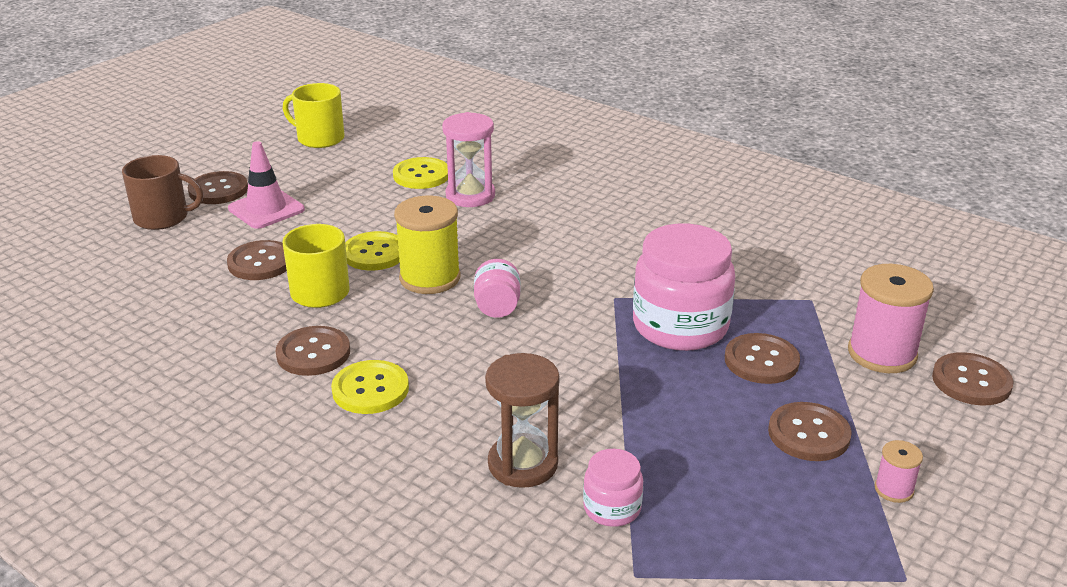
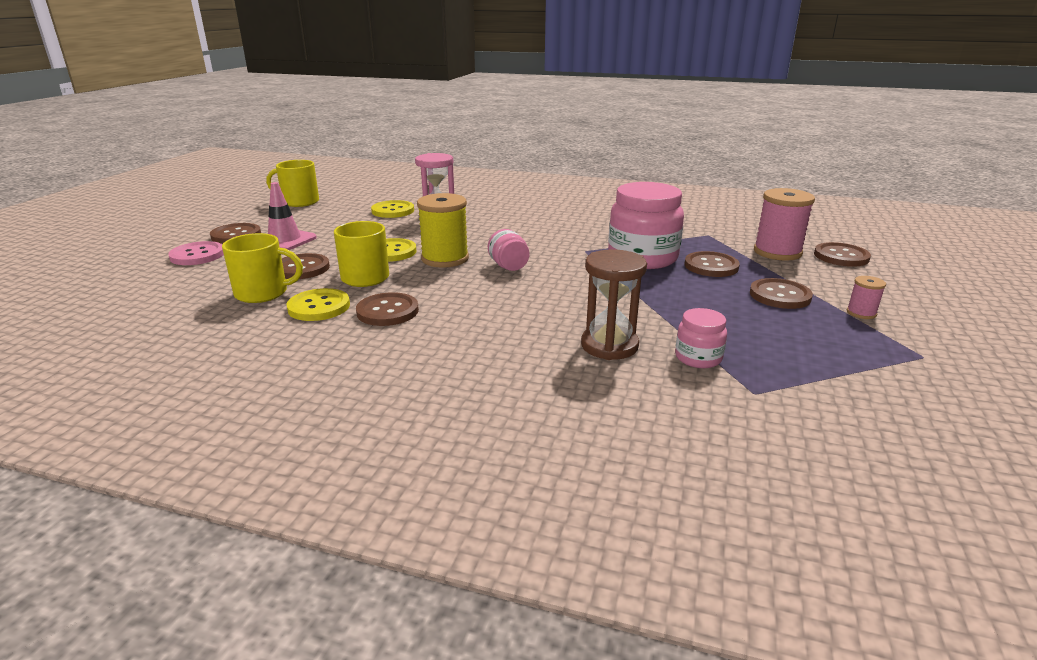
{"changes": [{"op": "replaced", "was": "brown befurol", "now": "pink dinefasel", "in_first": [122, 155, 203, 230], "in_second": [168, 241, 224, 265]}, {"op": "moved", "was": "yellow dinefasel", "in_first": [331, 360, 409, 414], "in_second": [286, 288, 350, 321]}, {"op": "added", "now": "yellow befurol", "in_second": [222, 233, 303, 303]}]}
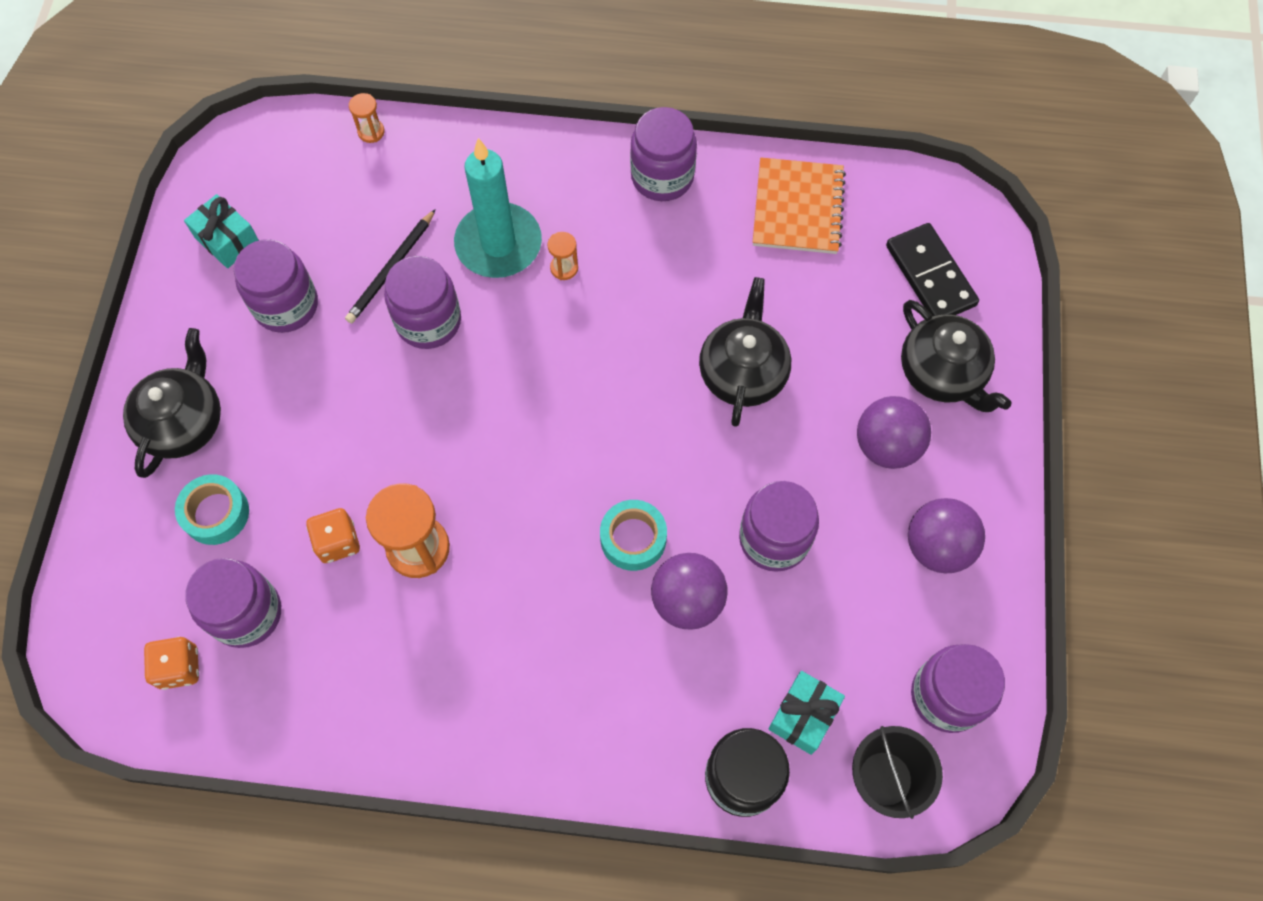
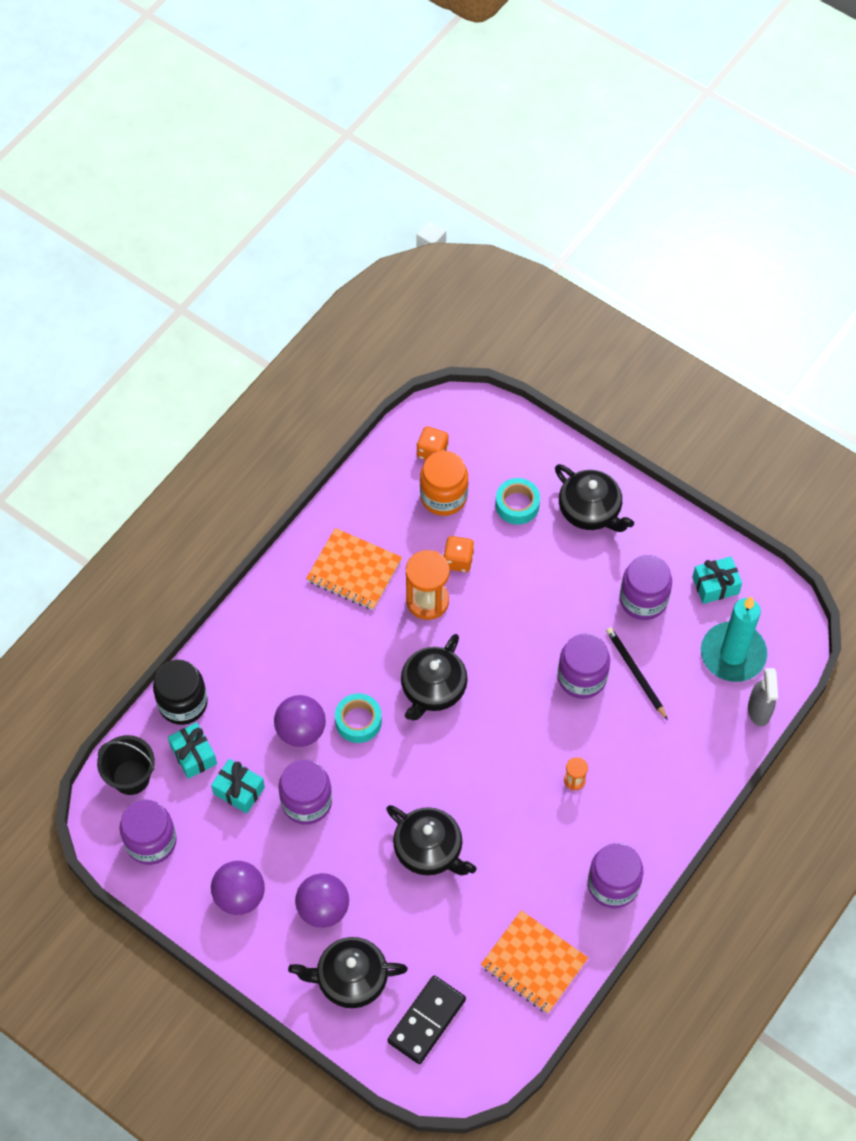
{"changes": [{"op": "recoloured", "was": "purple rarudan", "now": "orange rarudan", "in_first": [185, 558, 281, 648], "in_second": [420, 451, 468, 516]}, {"op": "replaced", "was": "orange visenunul", "now": "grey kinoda", "in_first": [349, 93, 385, 143], "in_second": [748, 668, 778, 726]}, {"op": "moved", "was": "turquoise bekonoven", "in_first": [454, 138, 542, 278], "in_second": [701, 596, 767, 682]}, {"op": "turned", "was": "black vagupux", "in_first": [886, 223, 979, 316], "in_second": [387, 975, 466, 1064], "clockwise": -60}, {"op": "added", "now": "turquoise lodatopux", "in_second": [211, 759, 265, 814]}, {"op": "added", "now": "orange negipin", "in_second": [306, 528, 402, 610]}, {"op": "added", "now": "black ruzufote", "in_second": [401, 634, 468, 720]}]}
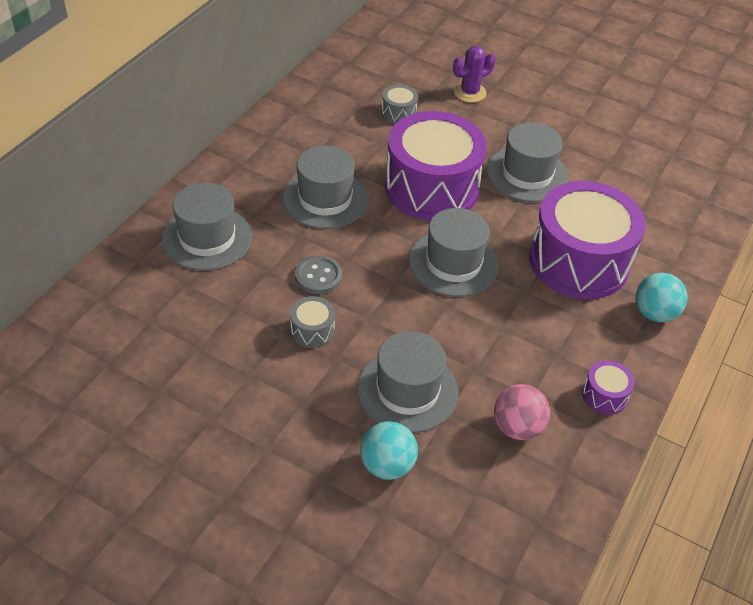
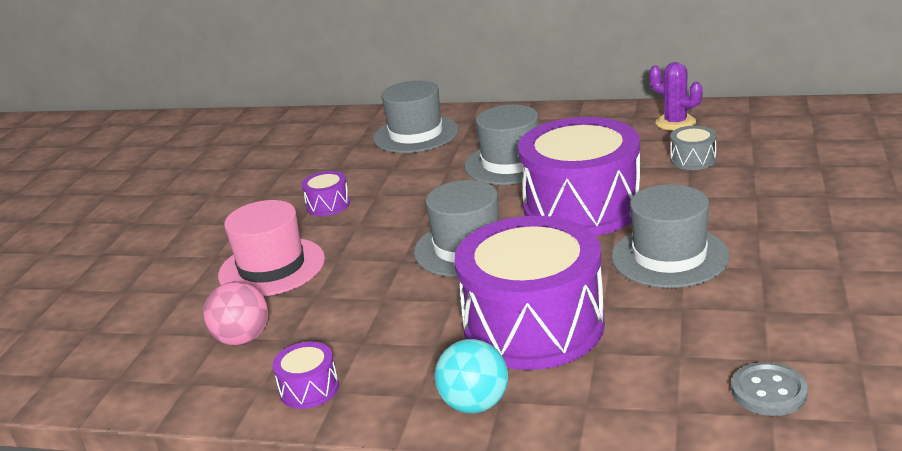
{"changes": [{"op": "recoloured", "was": "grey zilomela", "now": "purple zilomela", "in_first": [290, 296, 335, 348], "in_second": [301, 171, 350, 216]}, {"op": "moved", "was": "grey dinefasel", "in_first": [295, 255, 342, 294], "in_second": [731, 362, 808, 416]}, {"op": "recoloured", "was": "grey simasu", "now": "pink simasu", "in_first": [357, 331, 458, 433], "in_second": [218, 200, 325, 296]}, {"op": "removed", "was": "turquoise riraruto", "in_first": [360, 421, 418, 480]}, {"op": "moved", "was": "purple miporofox", "in_first": [453, 46, 496, 103], "in_second": [649, 62, 703, 131]}]}
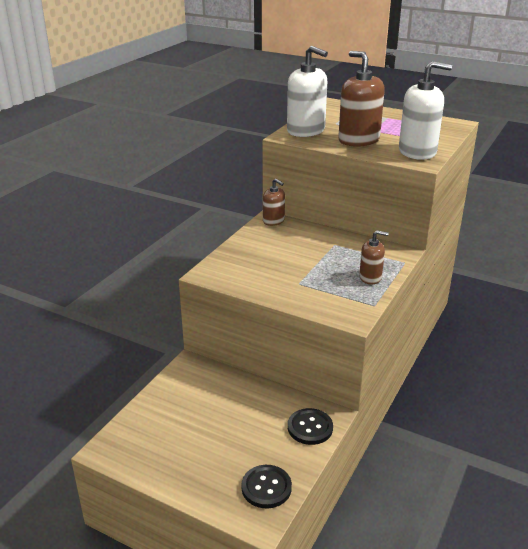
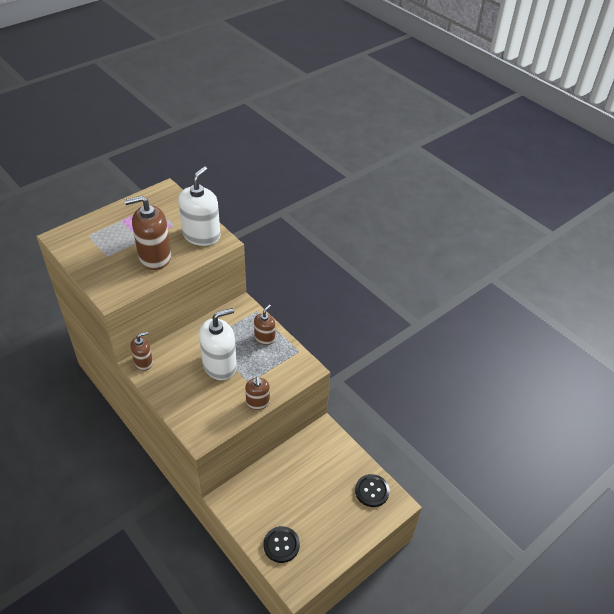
{"changes": [{"op": "moved", "was": "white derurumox", "in_first": [287, 46, 328, 137], "in_second": [199, 308, 237, 380]}, {"op": "moved", "was": "black dinefasel", "in_first": [288, 408, 333, 445], "in_second": [263, 526, 300, 563]}, {"op": "added", "now": "brown derurumox", "in_second": [245, 376, 270, 410]}]}
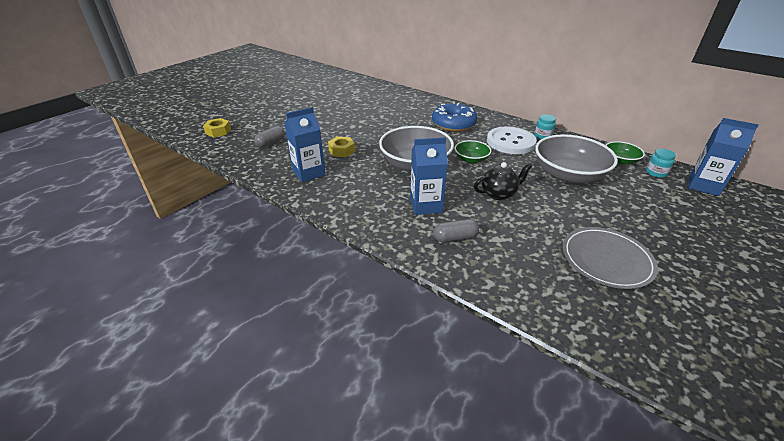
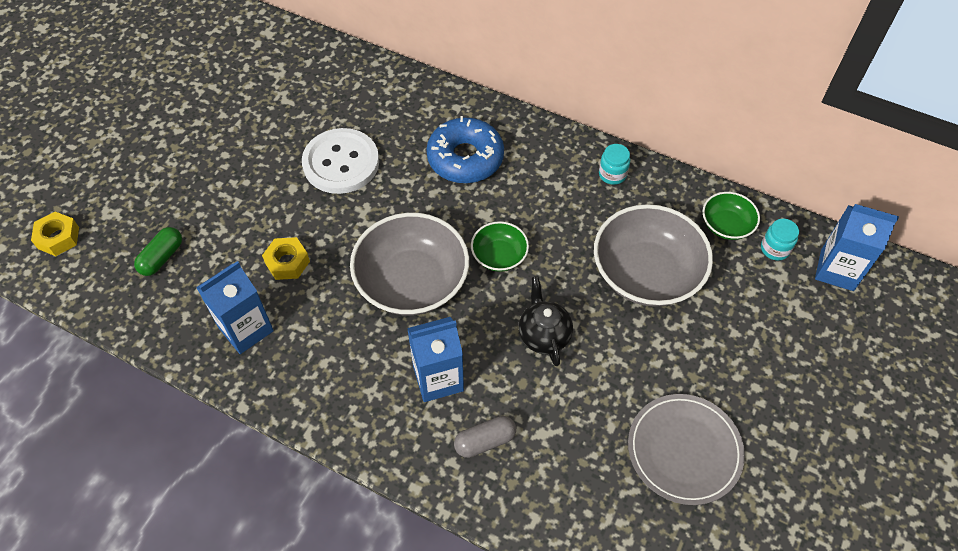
{"changes": [{"op": "recoloured", "was": "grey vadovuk", "now": "green vadovuk", "in_first": [254, 126, 285, 148], "in_second": [134, 227, 182, 276]}, {"op": "turned", "was": "black ruzufote", "in_first": [474, 162, 532, 200], "in_second": [518, 276, 573, 366], "clockwise": -75}, {"op": "moved", "was": "white dinefasel", "in_first": [487, 127, 537, 154], "in_second": [302, 128, 379, 194]}]}
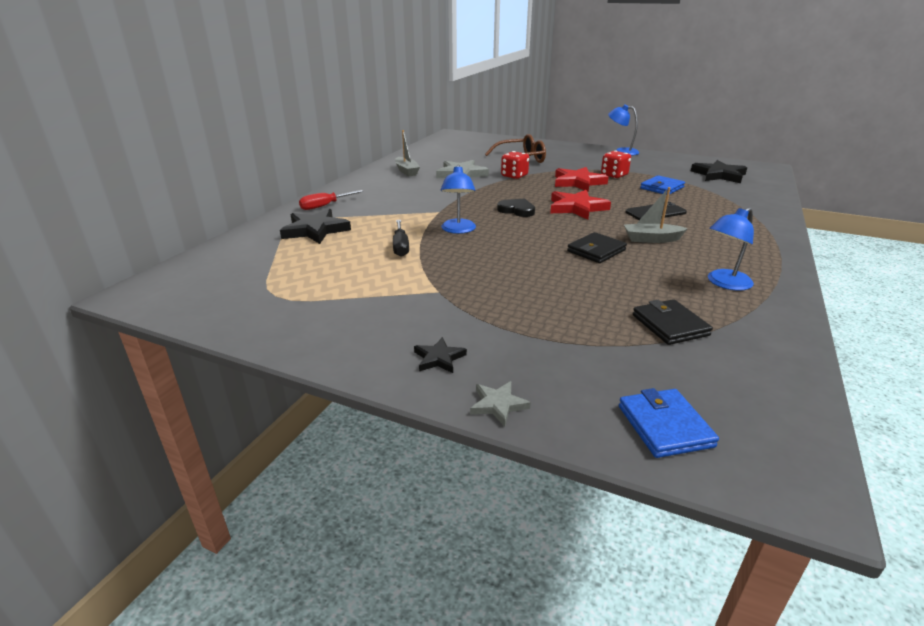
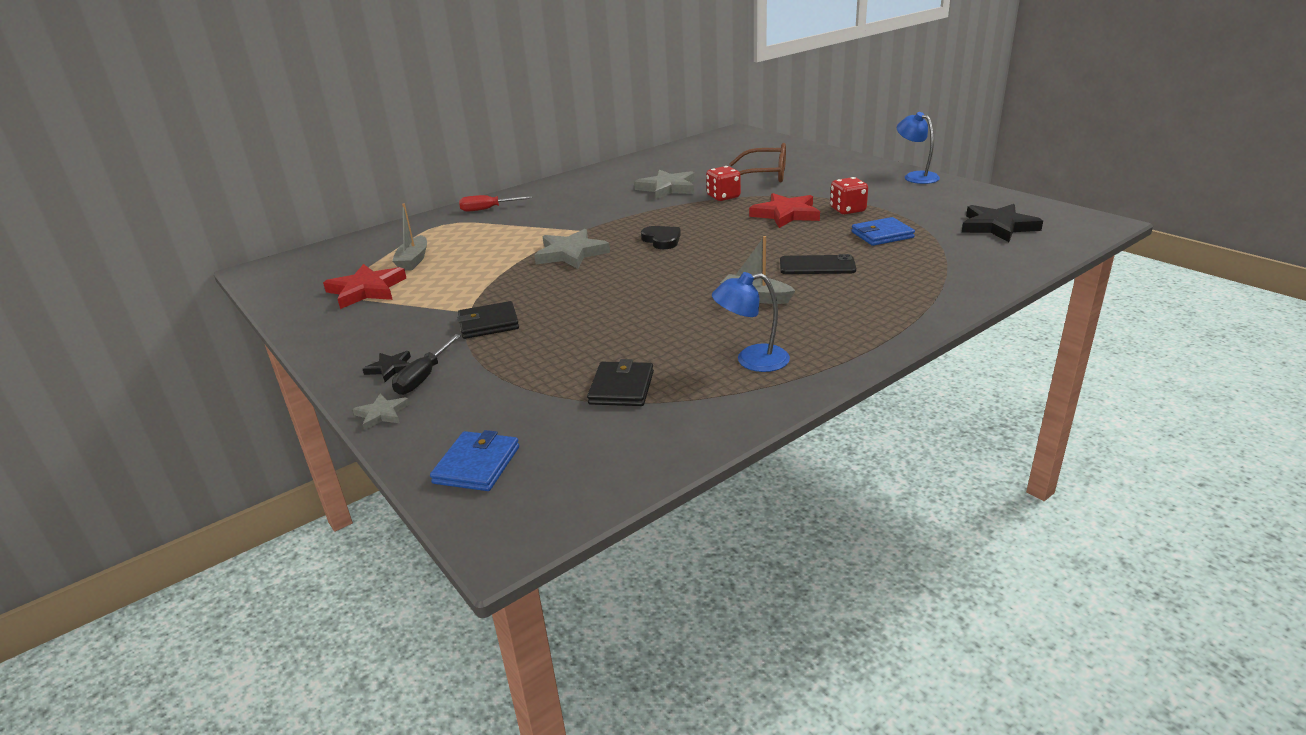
{"changes": [{"op": "removed", "was": "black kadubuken", "in_first": [280, 209, 351, 244]}, {"op": "moved", "was": "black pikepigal", "in_first": [393, 220, 409, 257], "in_second": [392, 334, 461, 395]}, {"op": "moved", "was": "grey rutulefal", "in_first": [395, 130, 420, 176], "in_second": [392, 203, 427, 270]}, {"op": "replaced", "was": "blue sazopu", "now": "grey kadubuken", "in_first": [440, 165, 476, 234], "in_second": [534, 229, 610, 269]}, {"op": "moved", "was": "red kadubuken", "in_first": [550, 190, 611, 220], "in_second": [323, 264, 406, 309]}, {"op": "moved", "was": "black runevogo", "in_first": [567, 232, 627, 263], "in_second": [457, 301, 519, 339]}]}
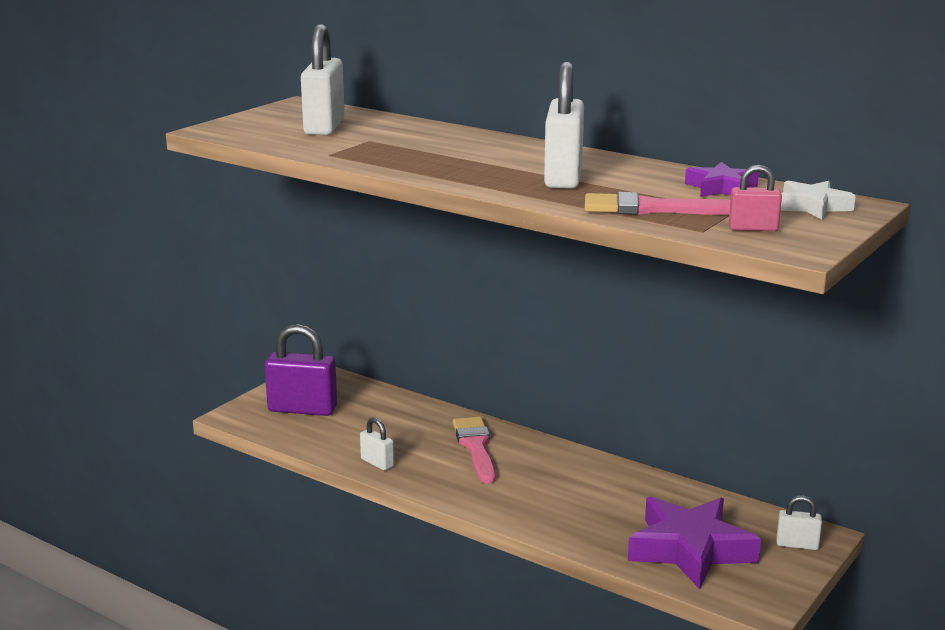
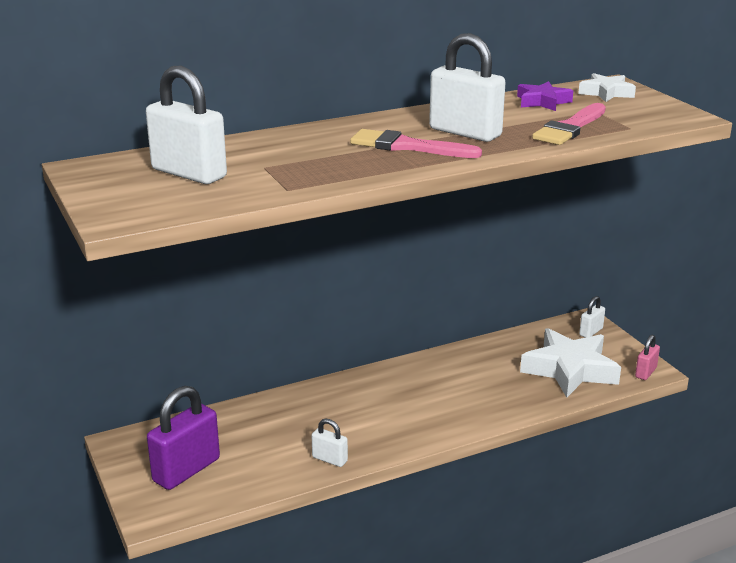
{"changes": [{"op": "turned", "was": "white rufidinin", "in_first": [360, 417, 394, 471], "in_second": [312, 418, 348, 467], "clockwise": 45}, {"op": "moved", "was": "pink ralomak", "in_first": [453, 417, 496, 484], "in_second": [350, 129, 482, 158]}, {"op": "recoloured", "was": "purple kadubuken", "now": "white kadubuken", "in_first": [628, 497, 761, 589], "in_second": [520, 328, 621, 398]}, {"op": "moved", "was": "pink rufidinin", "in_first": [729, 165, 782, 231], "in_second": [635, 335, 660, 380]}]}
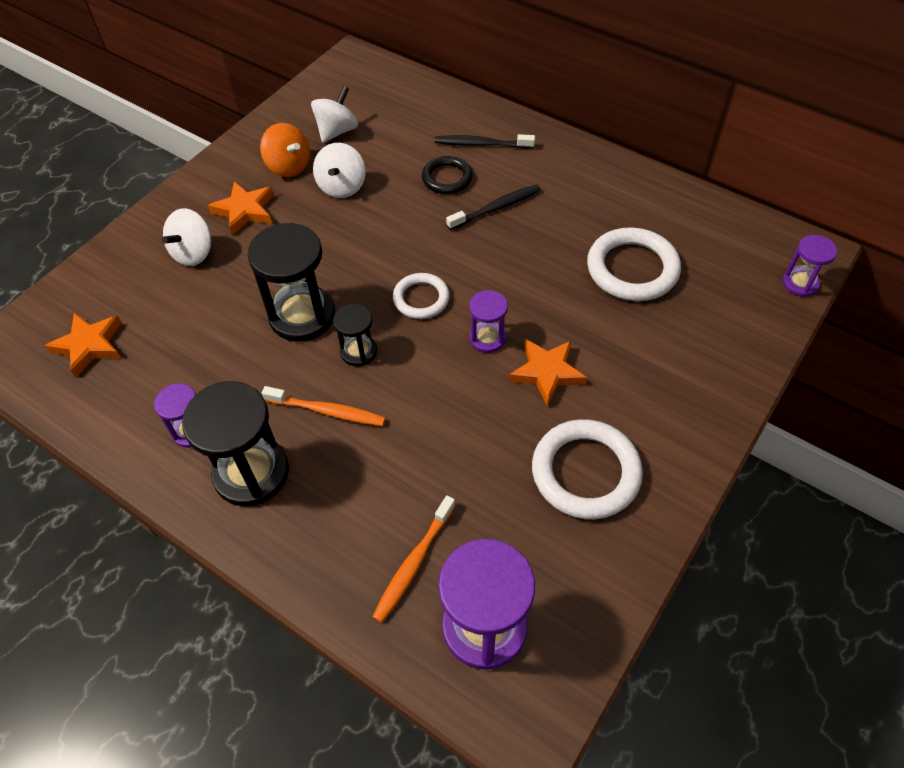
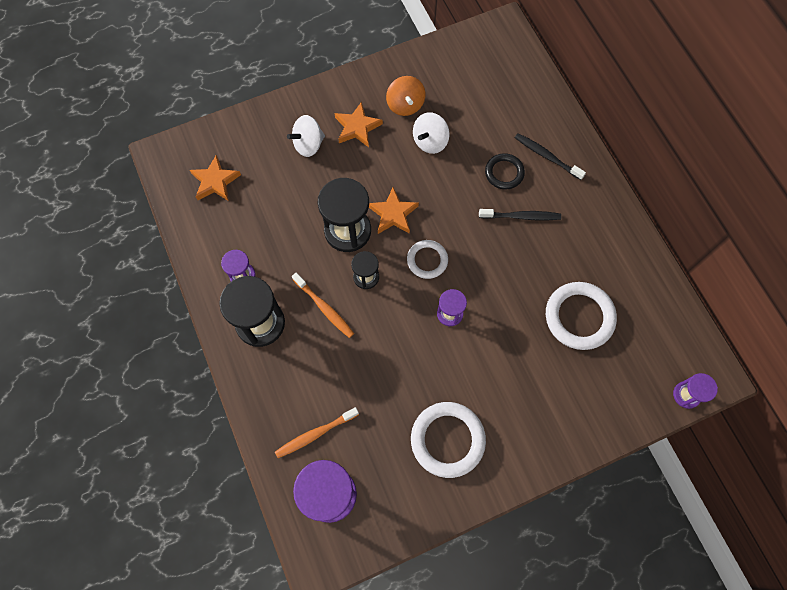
{"changes": [{"op": "removed", "was": "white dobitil", "in_first": [311, 86, 358, 143]}, {"op": "moved", "was": "orange kadubuken", "in_first": [509, 339, 587, 406], "in_second": [369, 187, 419, 234]}]}
